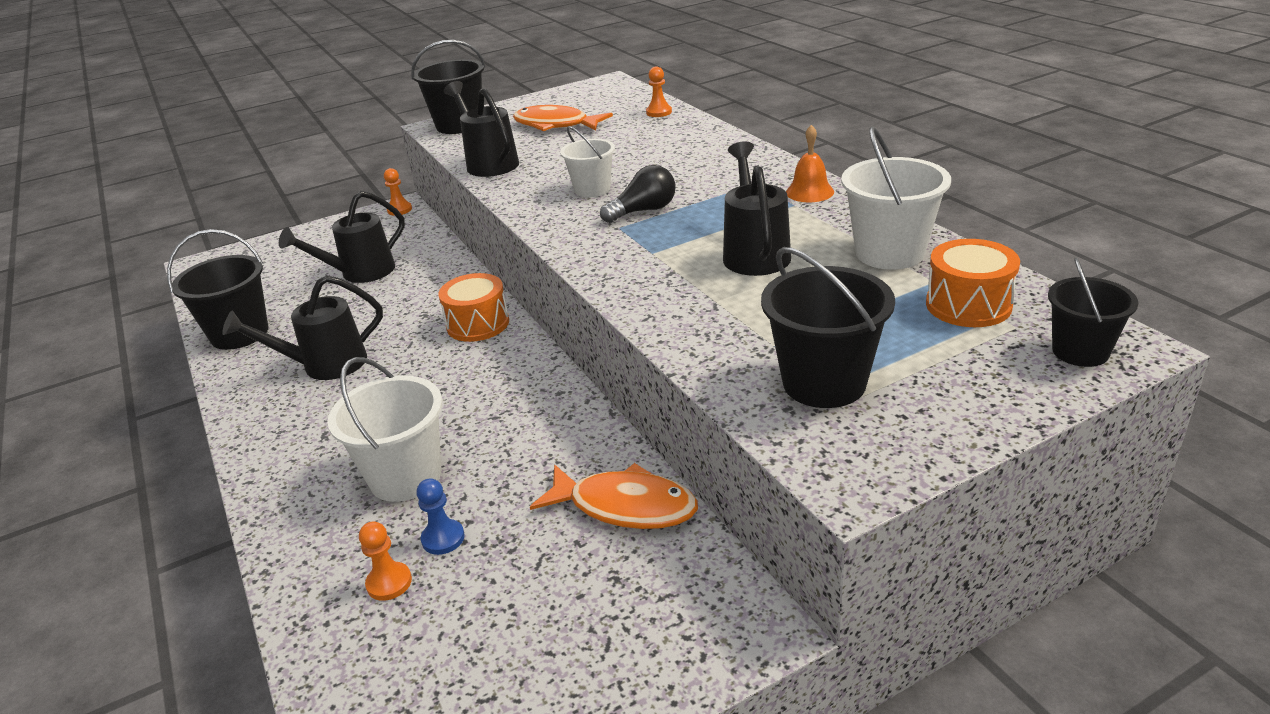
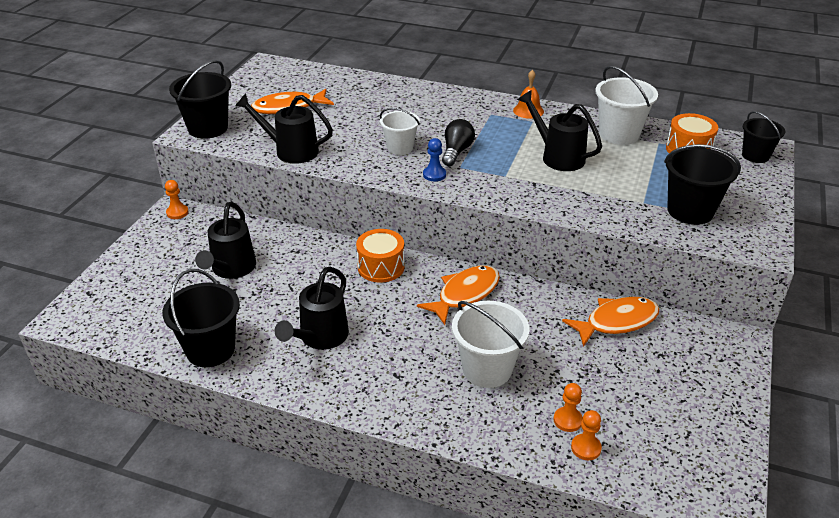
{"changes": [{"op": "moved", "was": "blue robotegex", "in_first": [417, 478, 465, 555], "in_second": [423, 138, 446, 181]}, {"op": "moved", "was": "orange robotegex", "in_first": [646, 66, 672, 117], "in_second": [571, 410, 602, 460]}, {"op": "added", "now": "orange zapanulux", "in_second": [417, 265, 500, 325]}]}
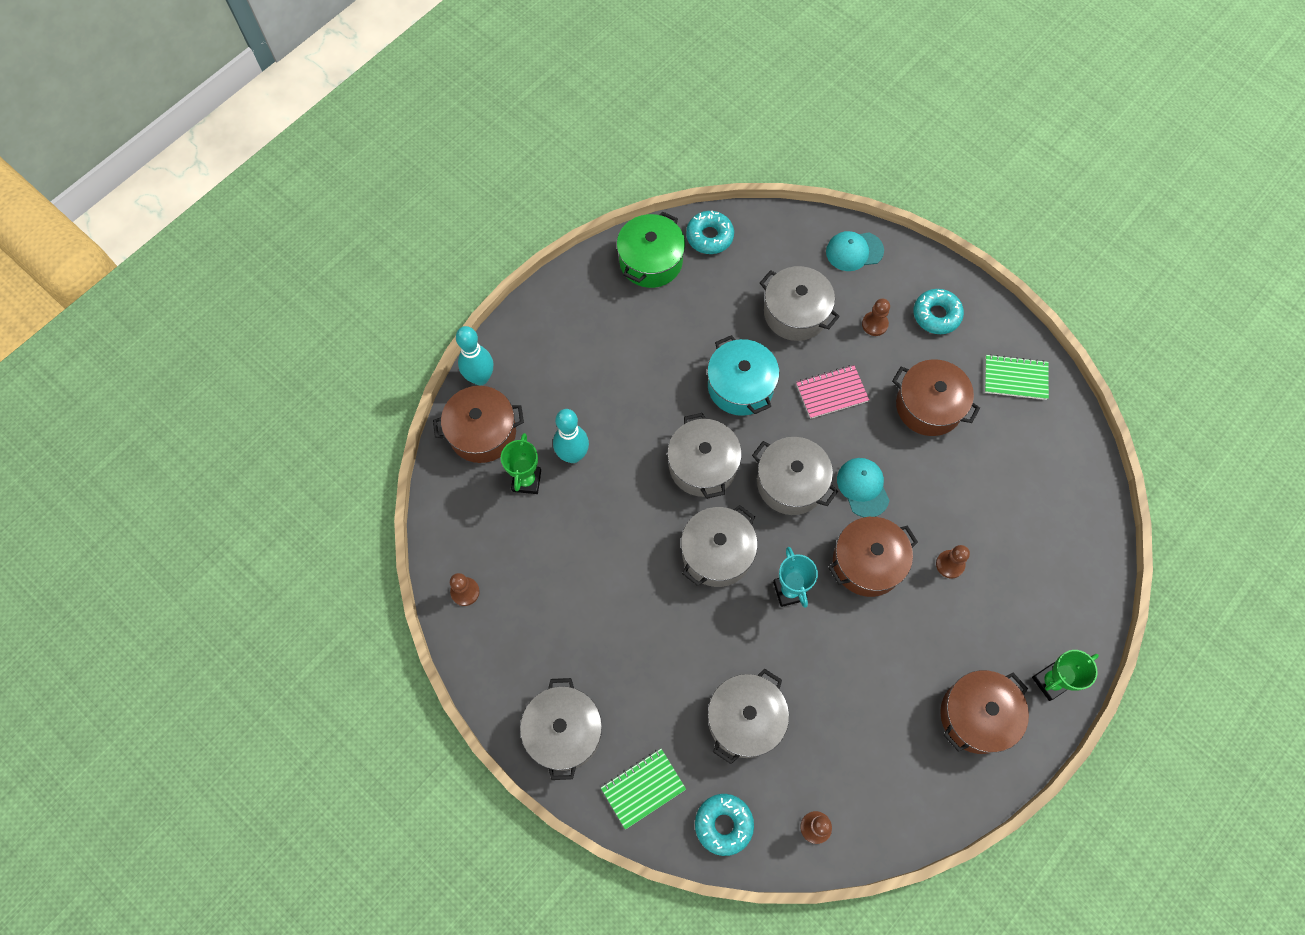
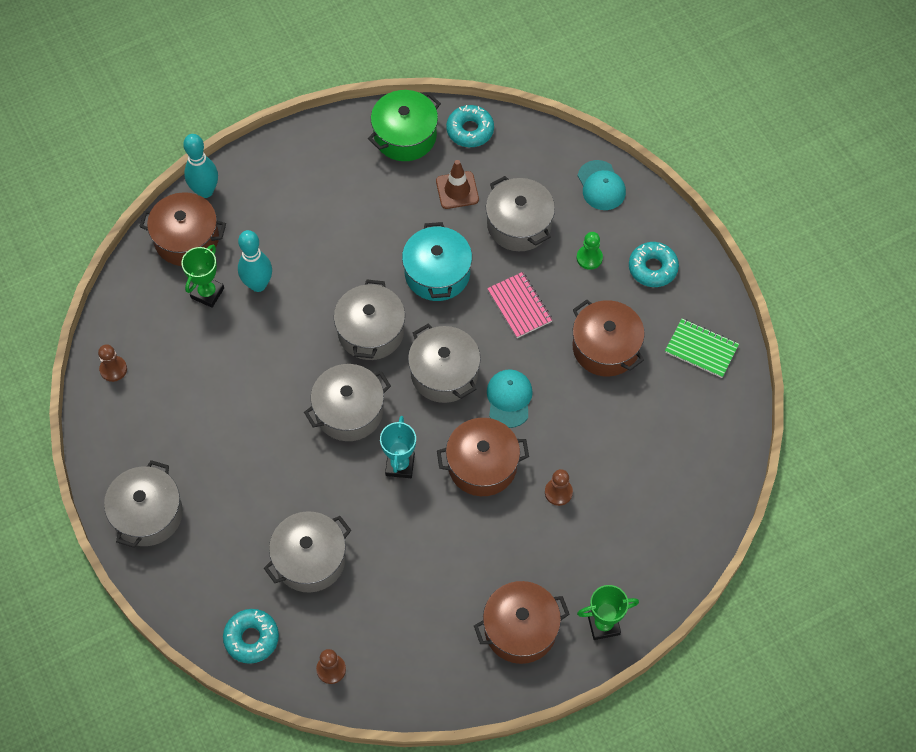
{"changes": [{"op": "removed", "was": "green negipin", "in_first": [601, 749, 686, 830]}, {"op": "turned", "was": "pink negipin", "in_first": [796, 365, 869, 419], "in_second": [487, 272, 552, 338], "clockwise": 60}, {"op": "turned", "was": "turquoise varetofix", "in_first": [826, 231, 884, 271], "in_second": [578, 160, 626, 210], "clockwise": -120}, {"op": "recoloured", "was": "brown robotegex", "now": "green robotegex", "in_first": [862, 298, 890, 336], "in_second": [577, 232, 603, 270]}, {"op": "added", "now": "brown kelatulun", "in_second": [436, 160, 479, 209]}]}
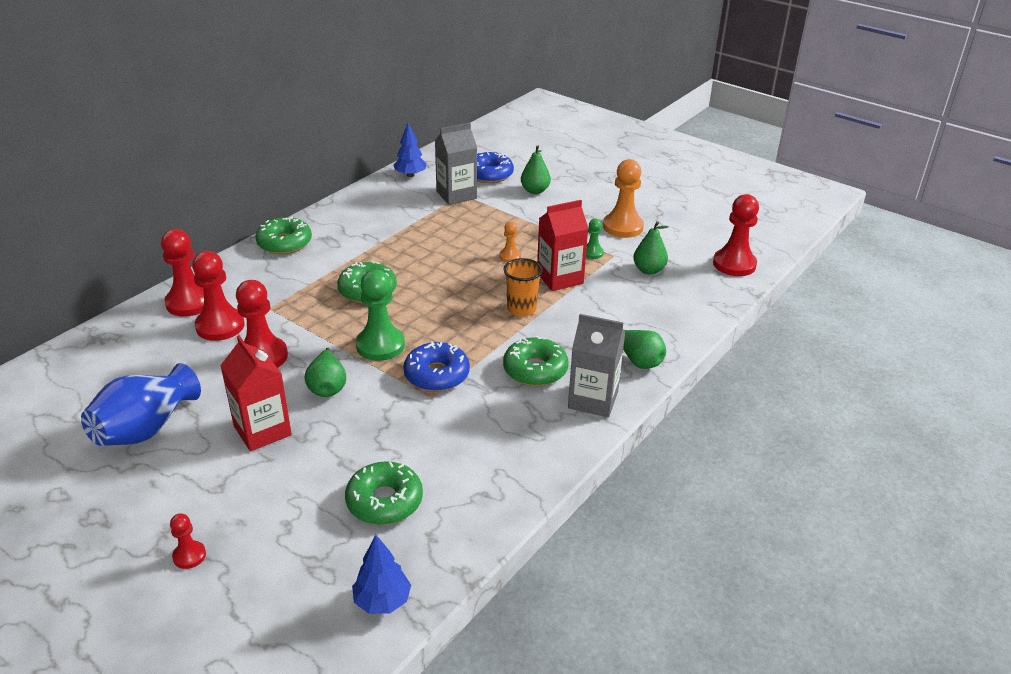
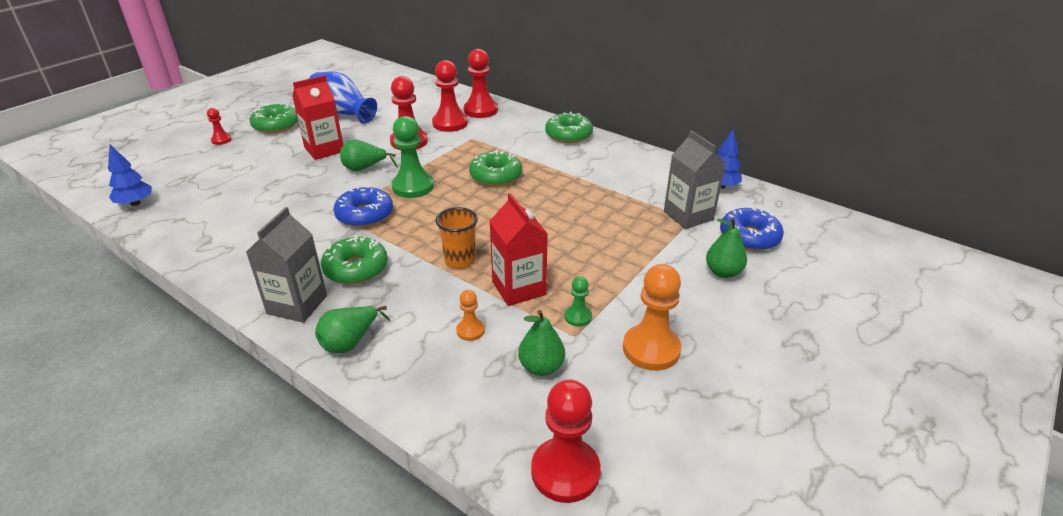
{"changes": [{"op": "moved", "was": "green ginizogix", "in_first": [345, 461, 423, 525], "in_second": [250, 103, 298, 133]}, {"op": "moved", "was": "orange robotegex", "in_first": [499, 222, 521, 262], "in_second": [456, 290, 485, 341]}]}
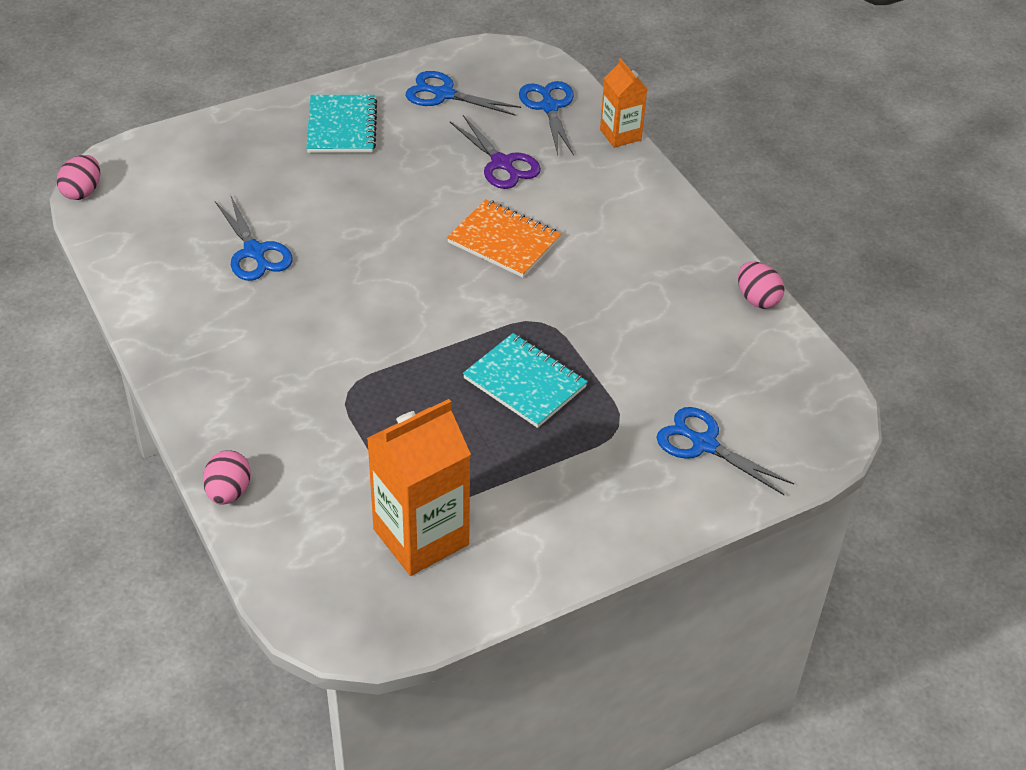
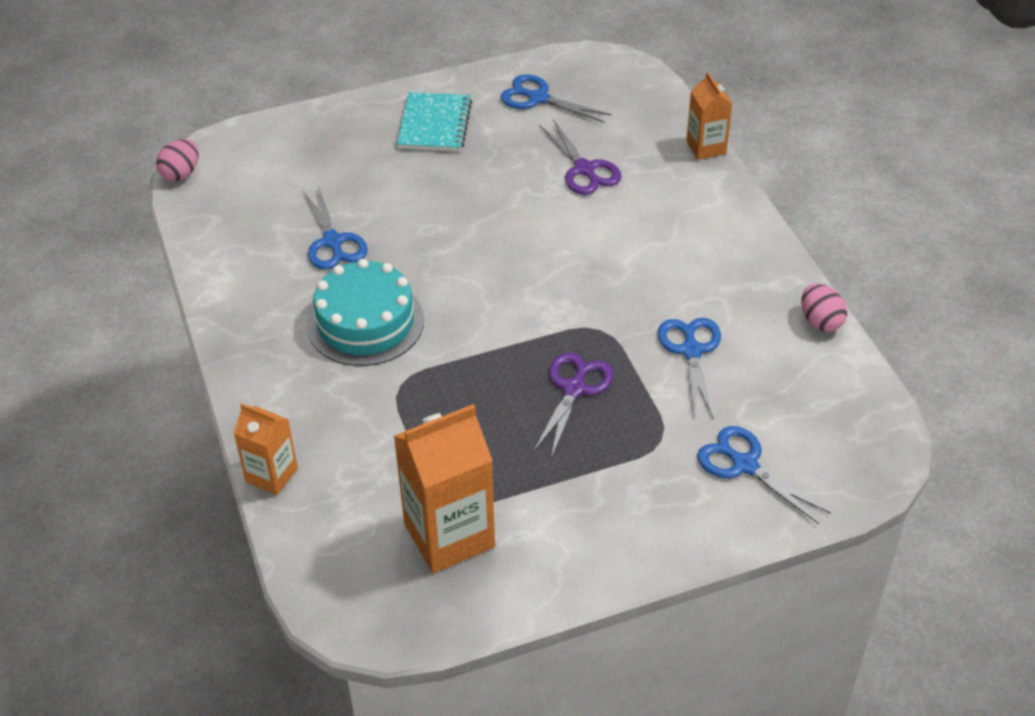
{"changes": [{"op": "replaced", "was": "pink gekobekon", "now": "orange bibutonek", "in_first": [203, 450, 251, 505], "in_second": [234, 403, 298, 495]}, {"op": "removed", "was": "orange negipin", "in_first": [447, 200, 561, 278]}, {"op": "replaced", "was": "turquoise negipin", "now": "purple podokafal", "in_first": [463, 333, 588, 428], "in_second": [533, 352, 614, 458]}, {"op": "moved", "was": "blue podokafal", "in_first": [519, 81, 574, 156], "in_second": [658, 318, 721, 420]}, {"op": "added", "now": "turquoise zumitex", "in_second": [307, 259, 424, 366]}]}
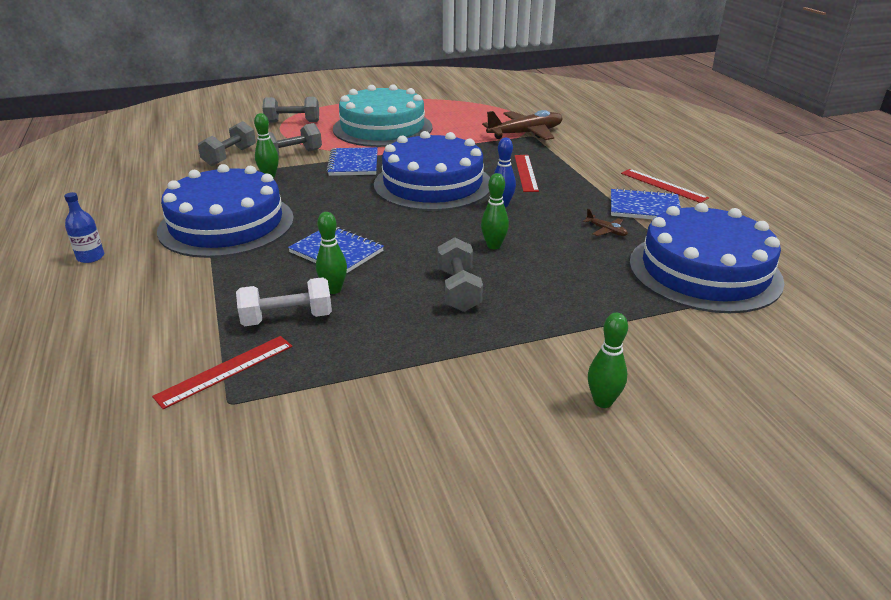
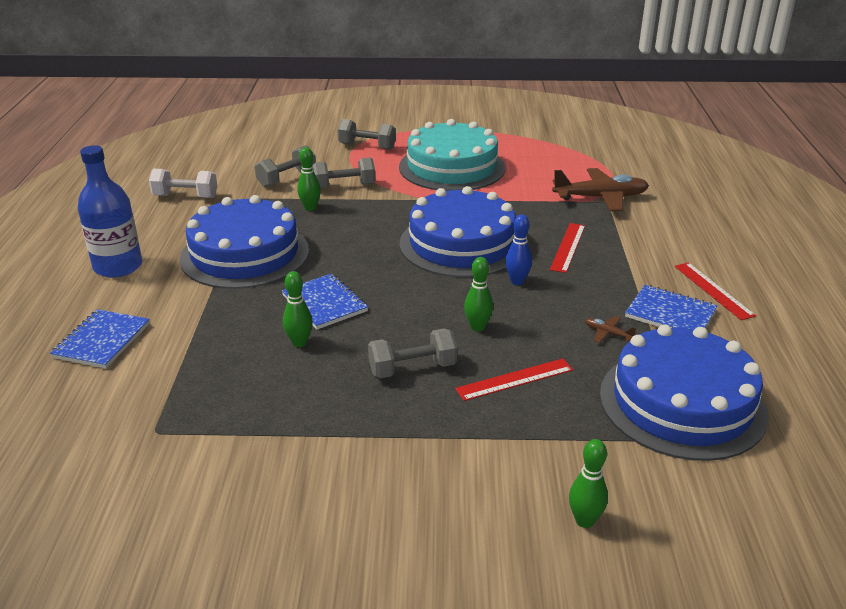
{"changes": [{"op": "resized", "was": "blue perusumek", "in_first": [64, 192, 104, 263], "in_second": [78, 145, 142, 278], "ratio": 2.02}, {"op": "moved", "was": "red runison", "in_first": [152, 336, 292, 409], "in_second": [455, 358, 573, 401]}, {"op": "moved", "was": "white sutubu", "in_first": [236, 277, 332, 326], "in_second": [149, 169, 217, 198]}, {"op": "moved", "was": "blue negipin", "in_first": [327, 147, 378, 176], "in_second": [50, 309, 150, 368]}, {"op": "turned", "was": "grey sutubu", "in_first": [438, 237, 483, 312], "in_second": [368, 329, 457, 378], "clockwise": 60}, {"op": "turned", "was": "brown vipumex", "in_first": [583, 209, 628, 236], "in_second": [585, 316, 636, 343], "clockwise": 150}, {"op": "moved", "was": "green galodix", "in_first": [588, 313, 628, 408], "in_second": [569, 439, 608, 528]}]}
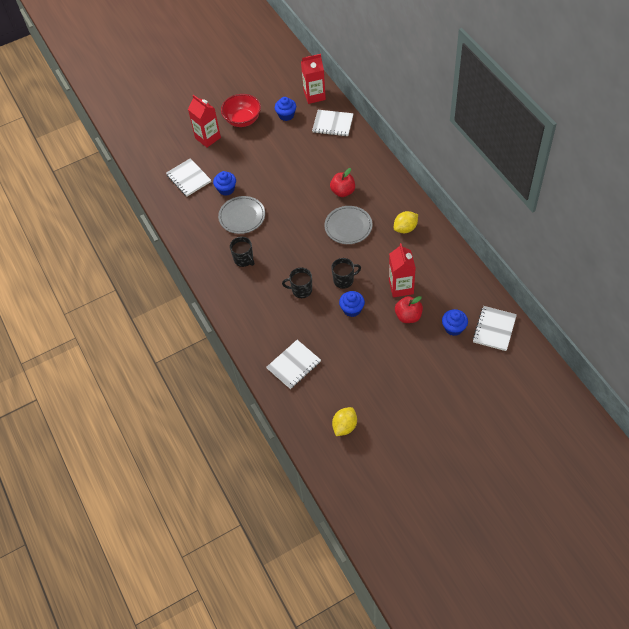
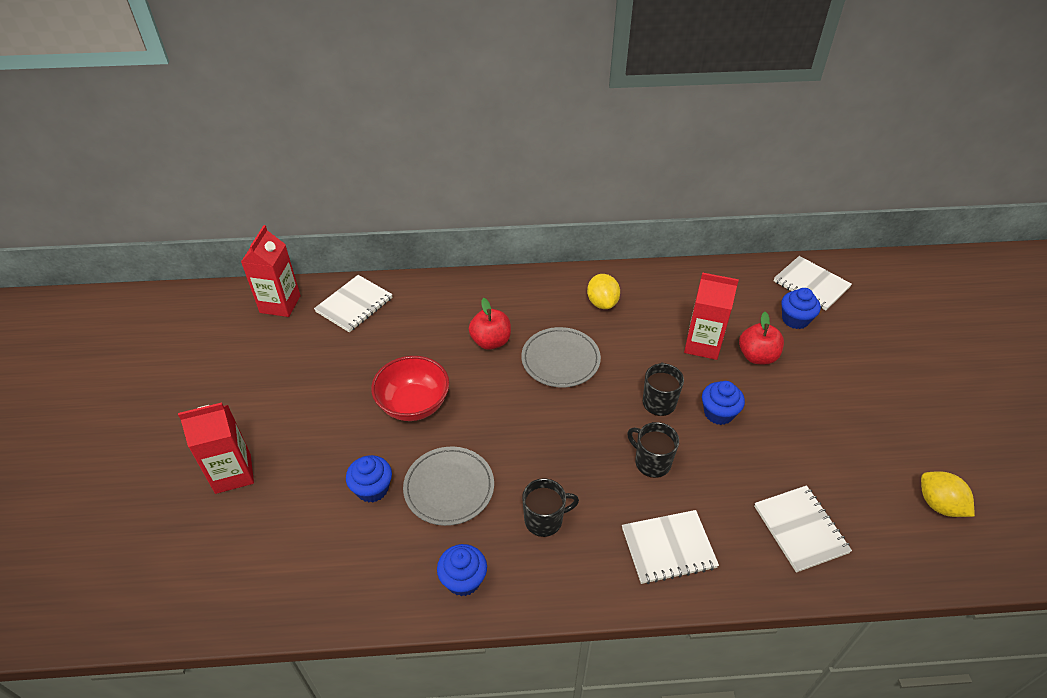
{"changes": [{"op": "moved", "was": "white negipin", "in_first": [166, 158, 211, 196], "in_second": [622, 510, 719, 584]}, {"op": "moved", "was": "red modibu", "in_first": [221, 94, 261, 127], "in_second": [371, 356, 449, 421]}, {"op": "moved", "was": "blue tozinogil", "in_first": [275, 97, 296, 121], "in_second": [437, 544, 487, 596]}, {"op": "turned", "was": "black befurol", "in_first": [282, 268, 312, 298], "in_second": [627, 422, 679, 478], "clockwise": 105}]}
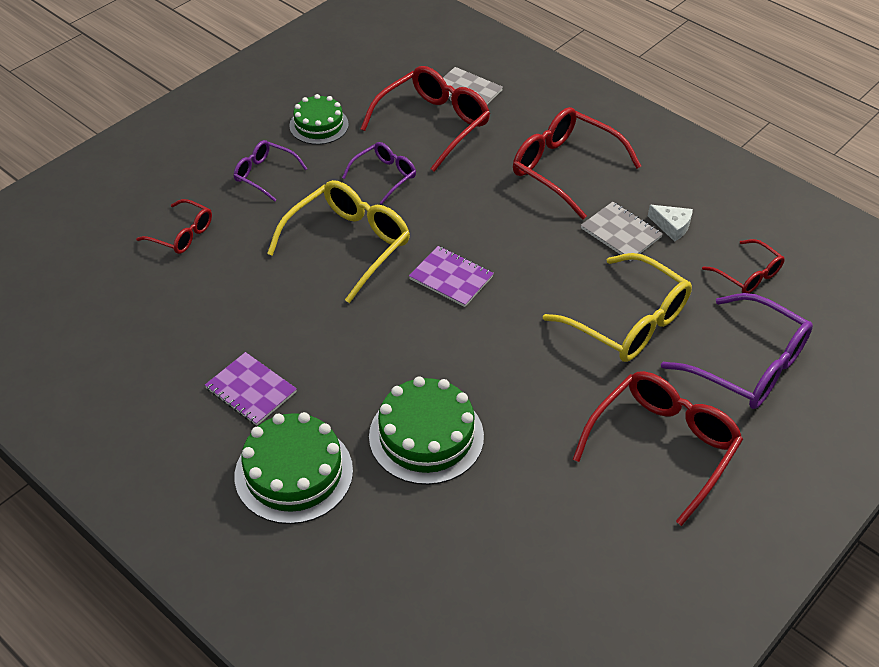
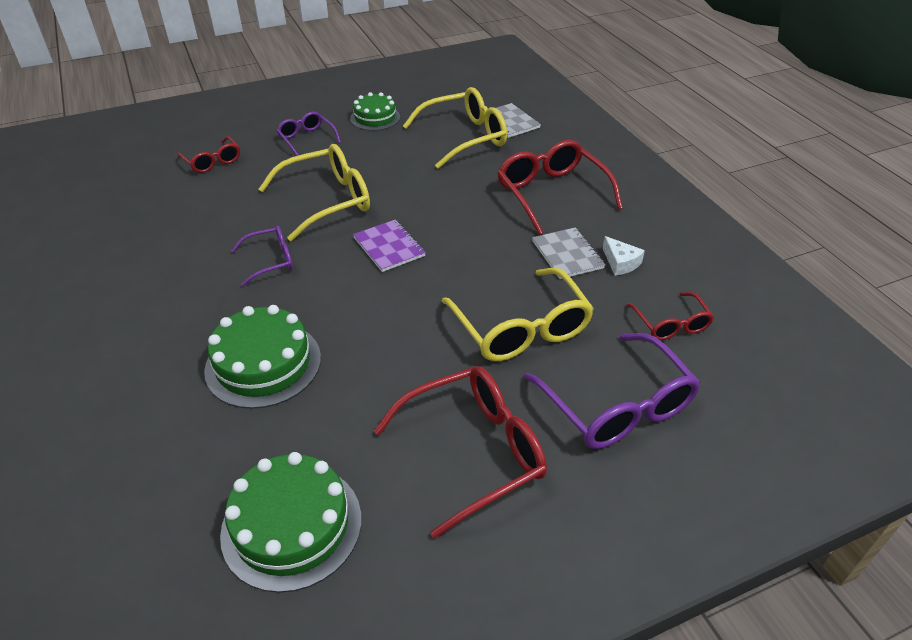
{"changes": [{"op": "removed", "was": "purple negipin", "in_first": [205, 352, 297, 426]}, {"op": "moved", "was": "green zumitex", "in_first": [234, 412, 353, 524], "in_second": [220, 452, 361, 593]}, {"op": "moved", "was": "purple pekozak", "in_first": [342, 142, 416, 204], "in_second": [231, 226, 293, 286]}, {"op": "recoloured", "was": "red pekozak", "now": "yellow pekozak", "in_first": [361, 66, 490, 172], "in_second": [403, 87, 507, 169]}]}
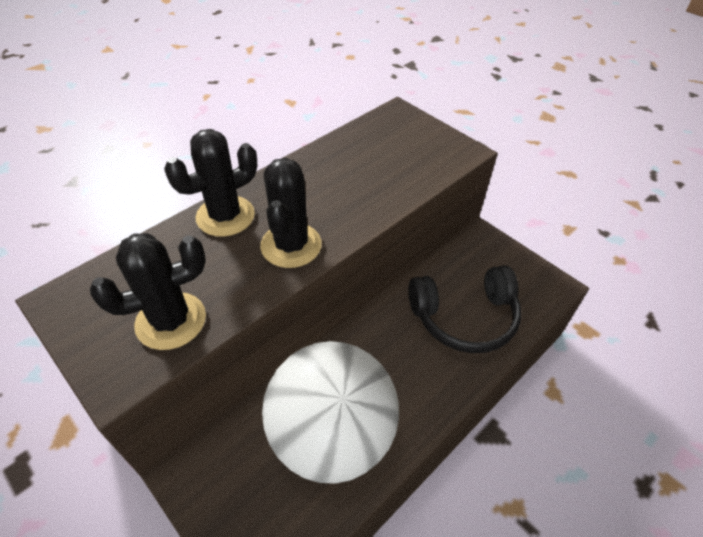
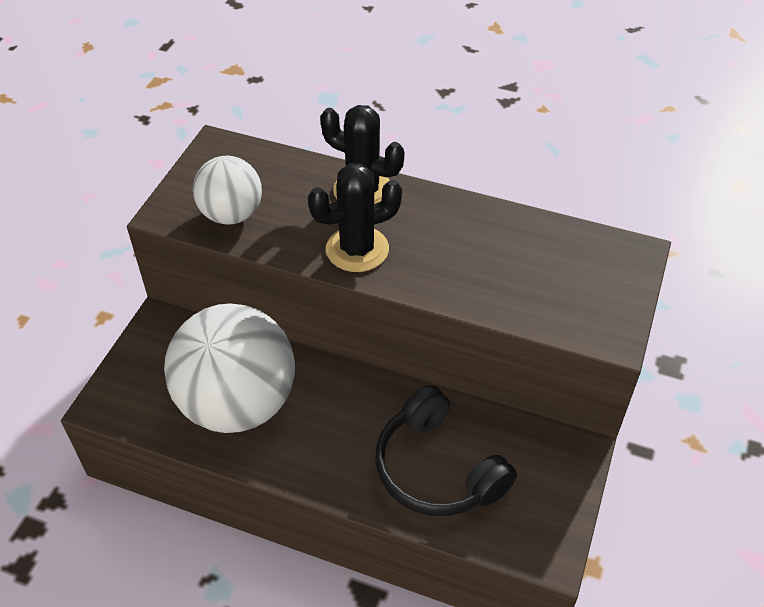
{"changes": [{"op": "replaced", "was": "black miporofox", "now": "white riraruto", "in_first": [90, 233, 206, 350], "in_second": [193, 156, 262, 225]}]}
